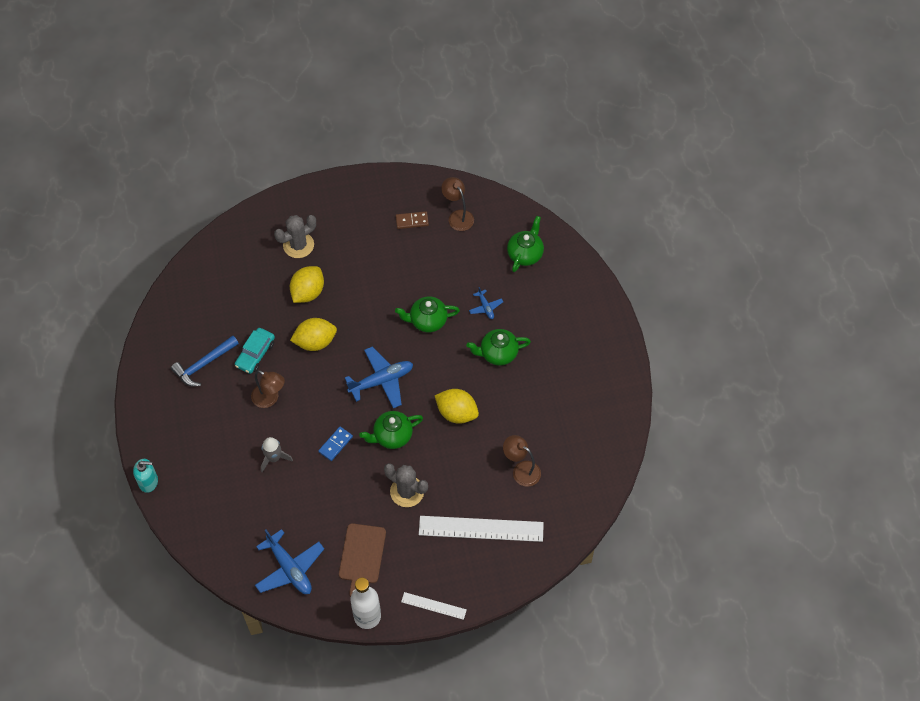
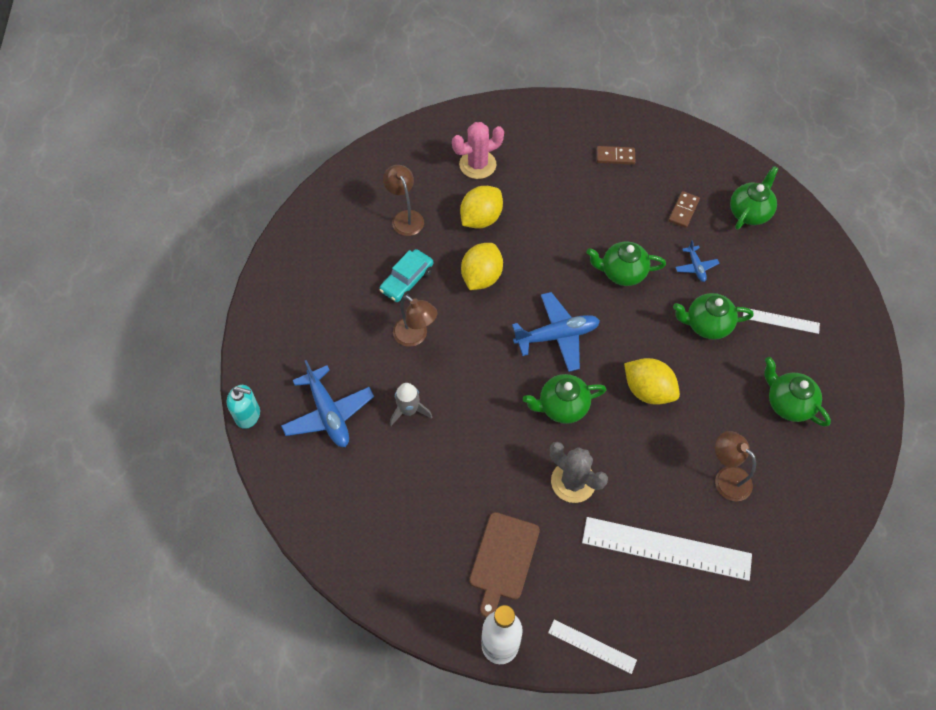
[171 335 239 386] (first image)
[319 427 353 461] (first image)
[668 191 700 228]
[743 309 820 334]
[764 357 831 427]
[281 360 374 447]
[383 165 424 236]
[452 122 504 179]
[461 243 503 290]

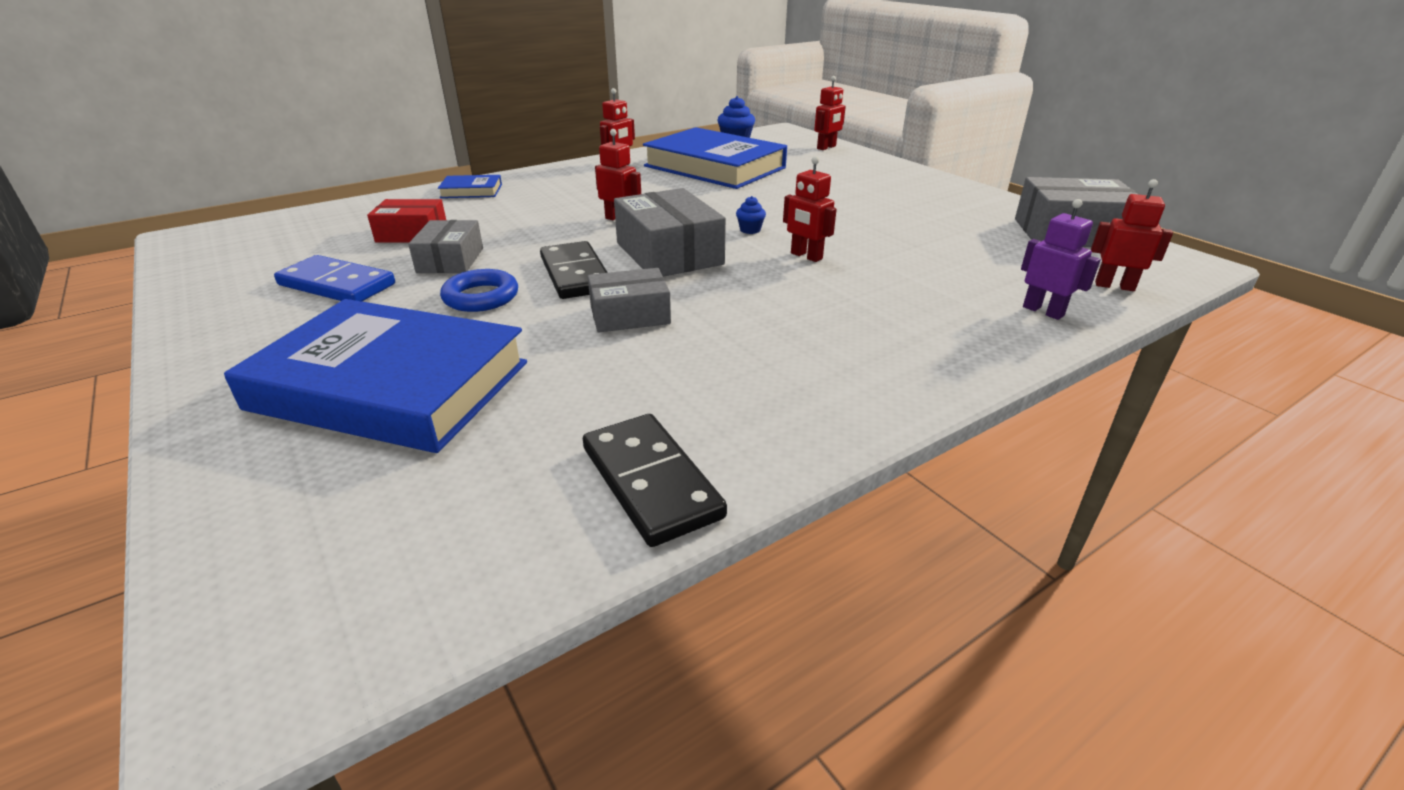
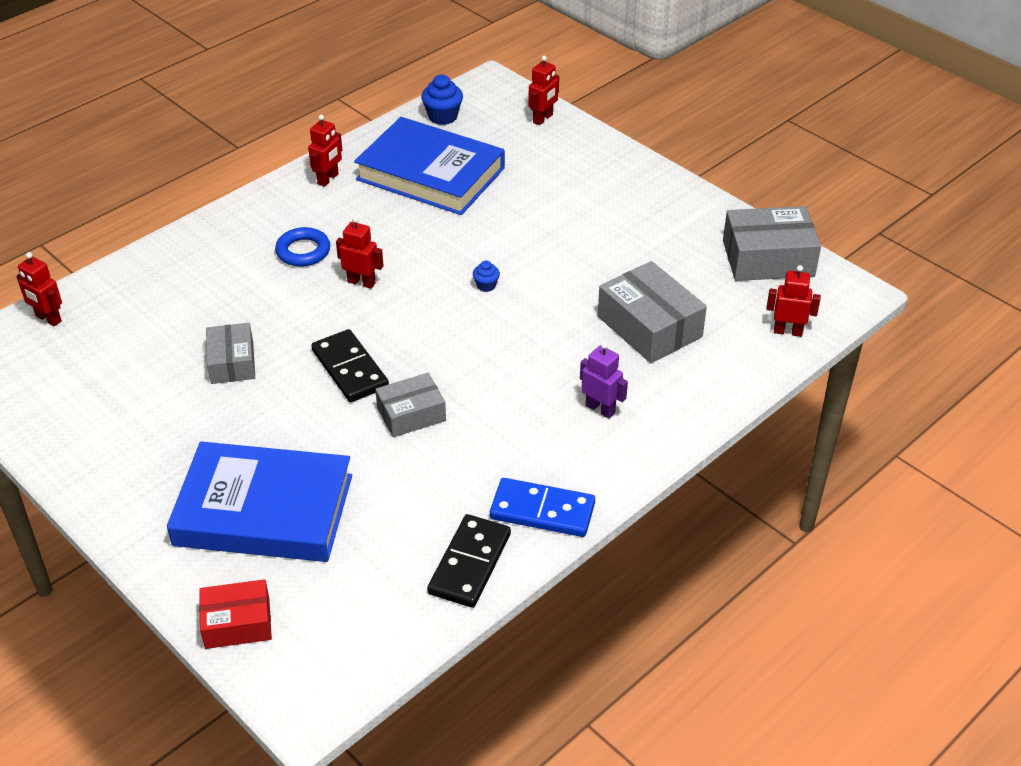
[438 175 502 198] (first image)
[490 478 595 537]
[199 579 272 649]
[275 227 330 266]
[598 261 707 363]
[16 252 62 326]
[580 342 628 419]
[427 514 511 608]

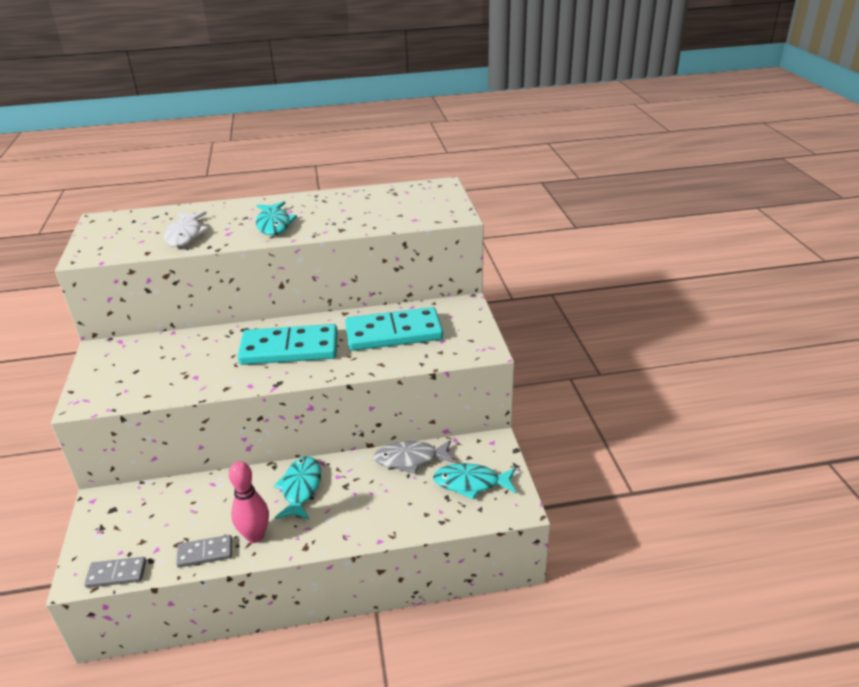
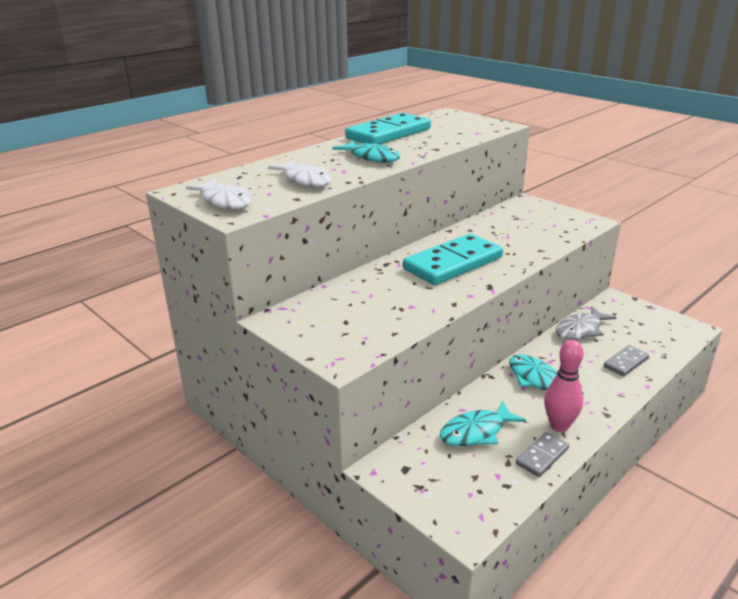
[186 179 252 210]
[604 345 649 376]
[345 113 431 144]
[440 401 526 446]

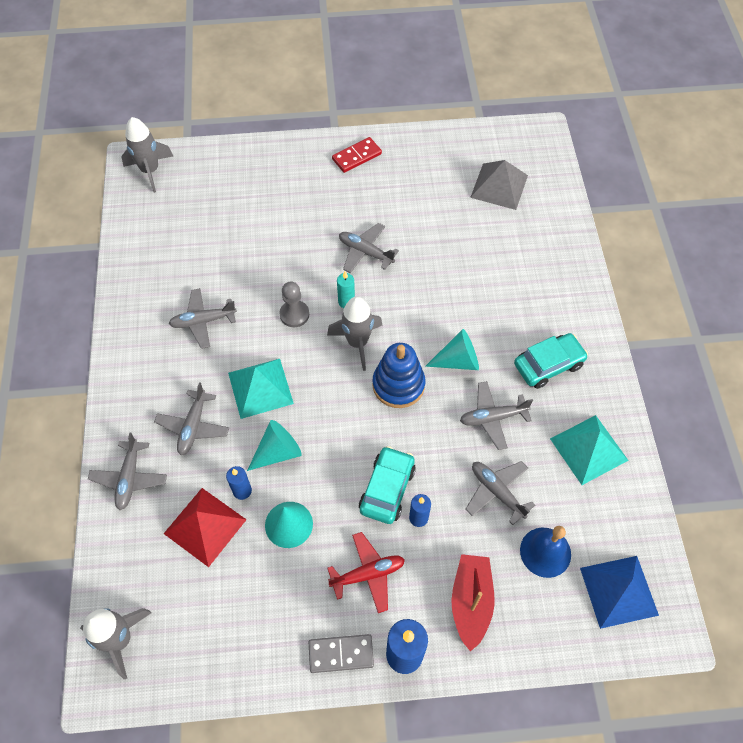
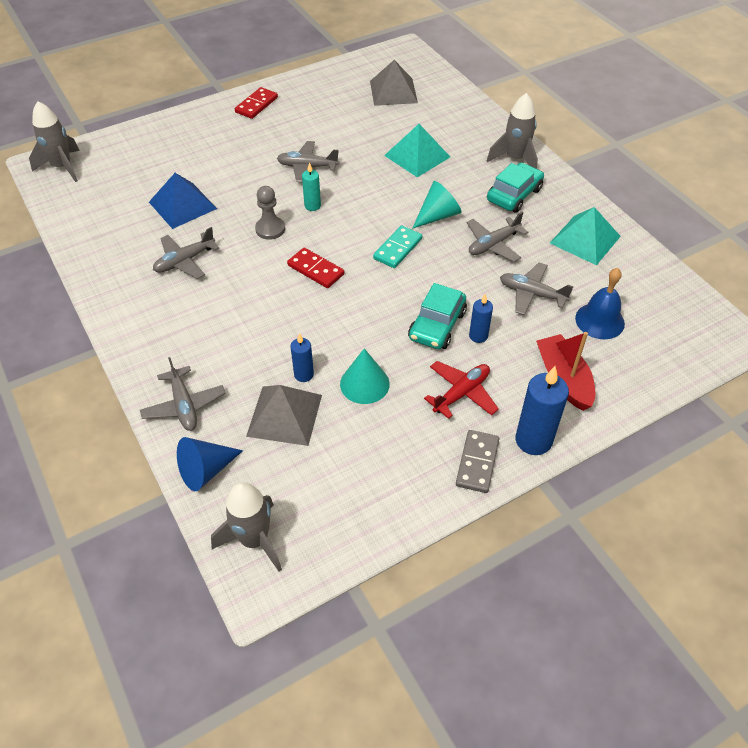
[154 382 229 455] (first image)
[247 420 302 471] (first image)
[177 437 243 491]
[287 247 344 288]
[384 124 450 177]
[487 93 538 169]
[149 173 217 229]
[373 225 422 268]
[246 385 322 446]
[456 430 499 493]
[408 283 467 349]

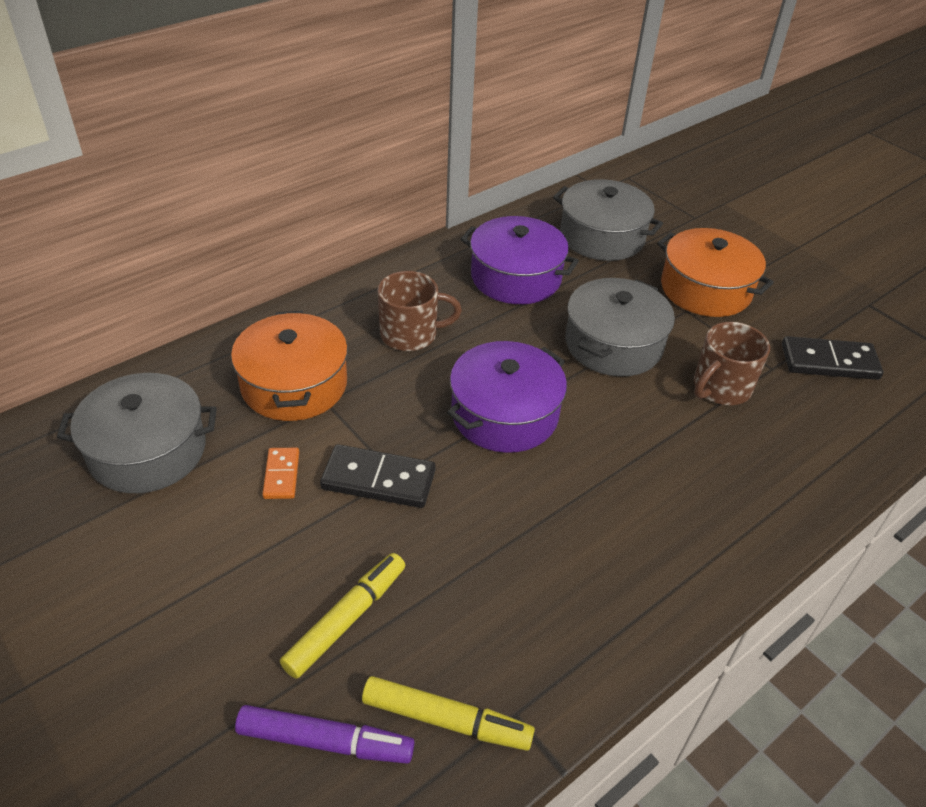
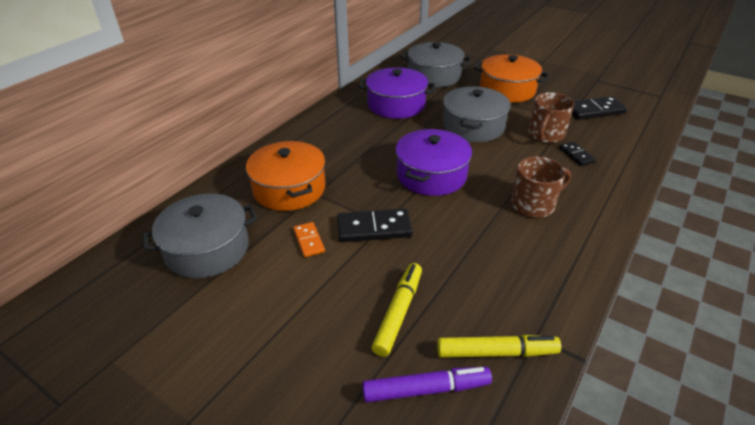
[559 141 596 166]
[511 157 571 218]

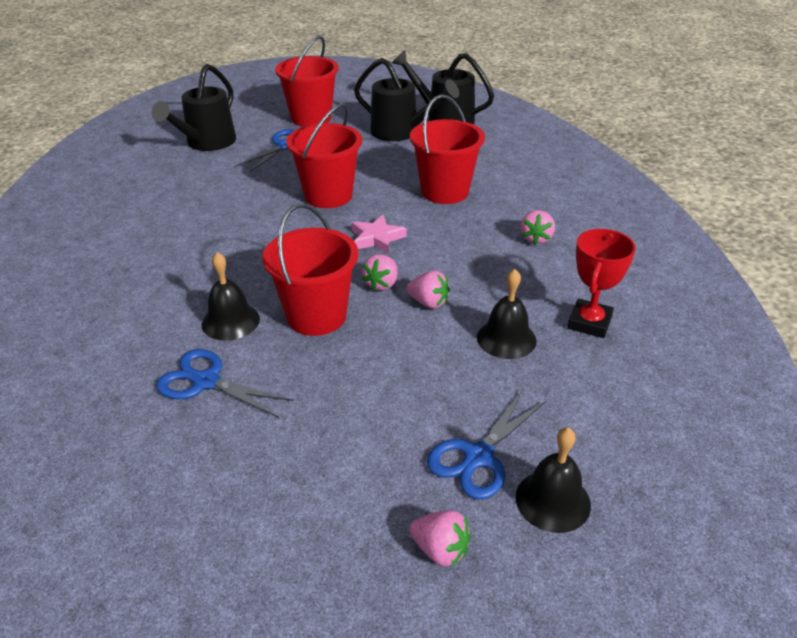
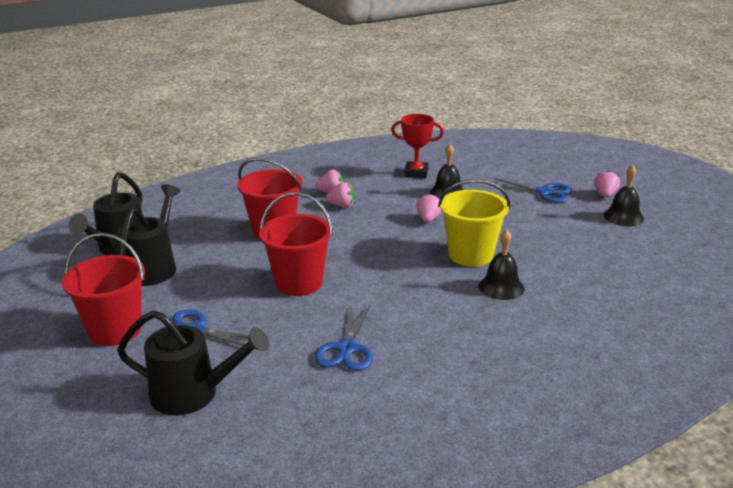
[352 215 407 254] (first image)
[314 305 373 371]
[326 182 355 208]
[604 165 644 226]
[438 179 510 267]

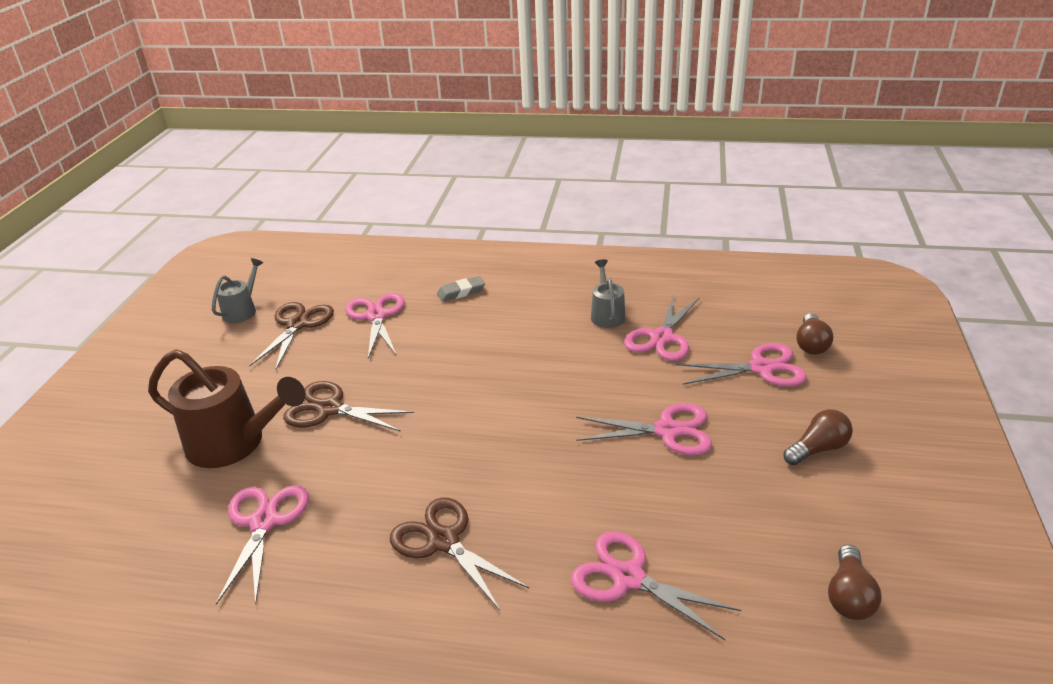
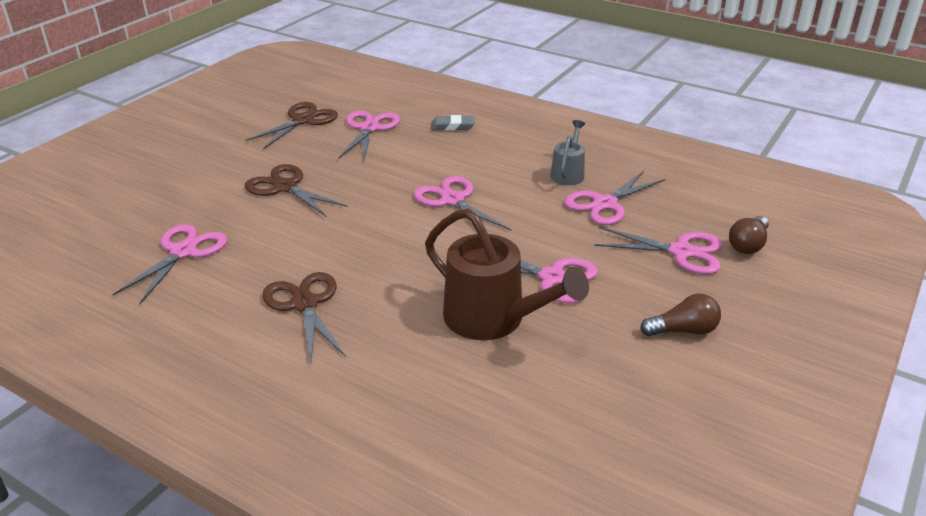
[212 258 263 323] (first image)
[828 545 882 620] (first image)
[425 208 589 340]
[414 176 511 230]

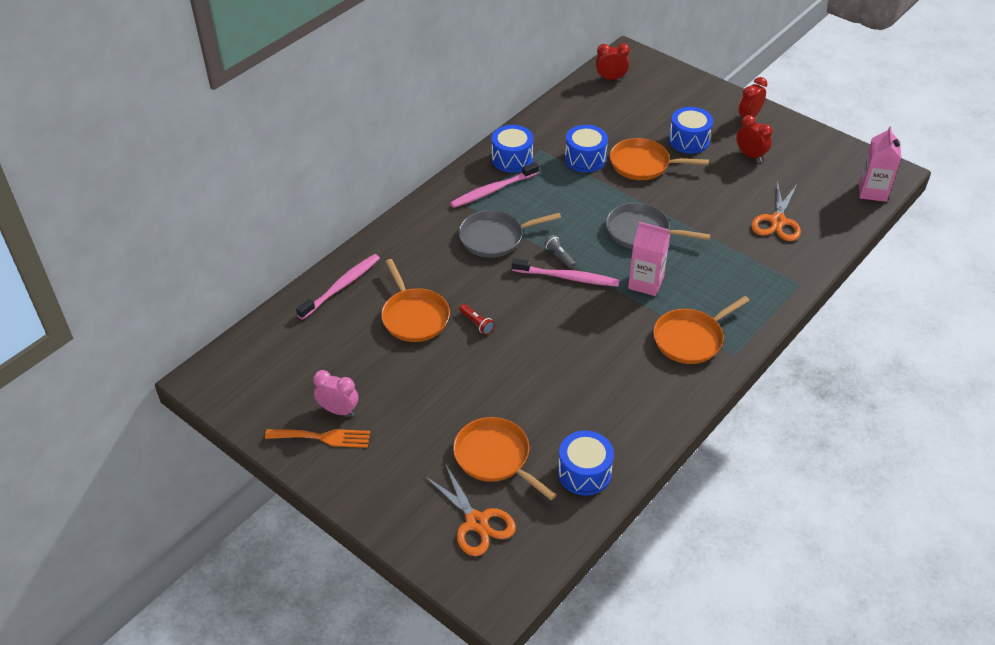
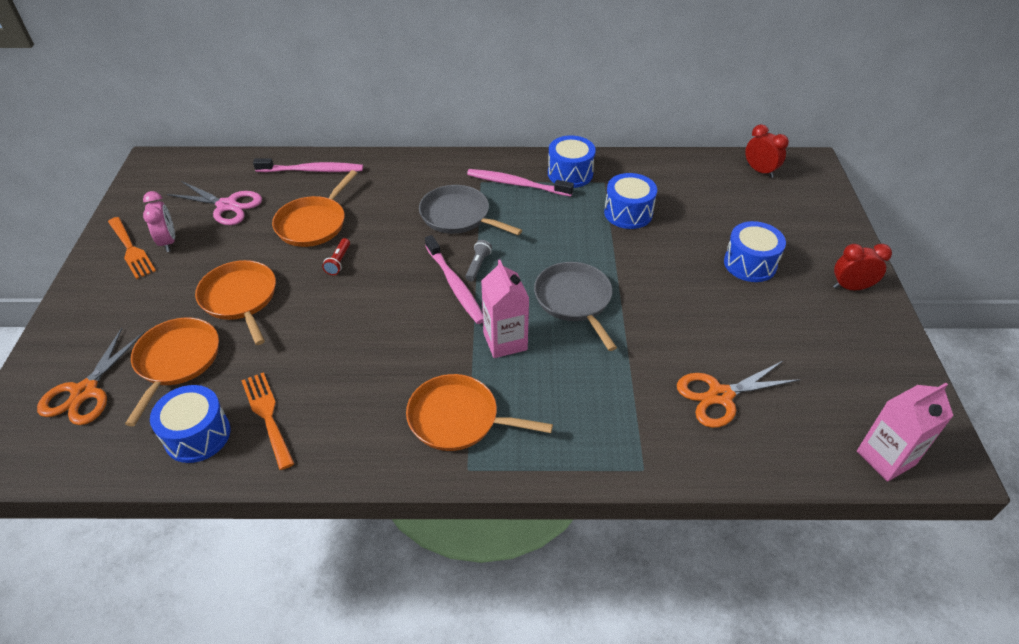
[736 115 772 162] (first image)
[167 181 262 225]
[241 372 294 470]
[195 260 276 345]

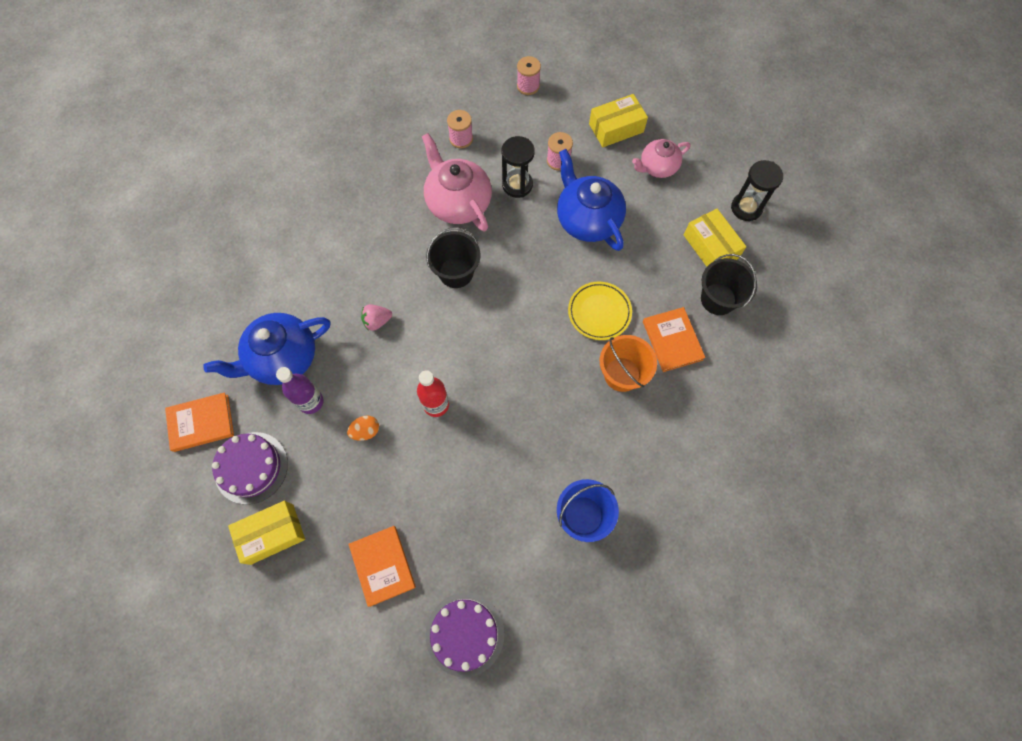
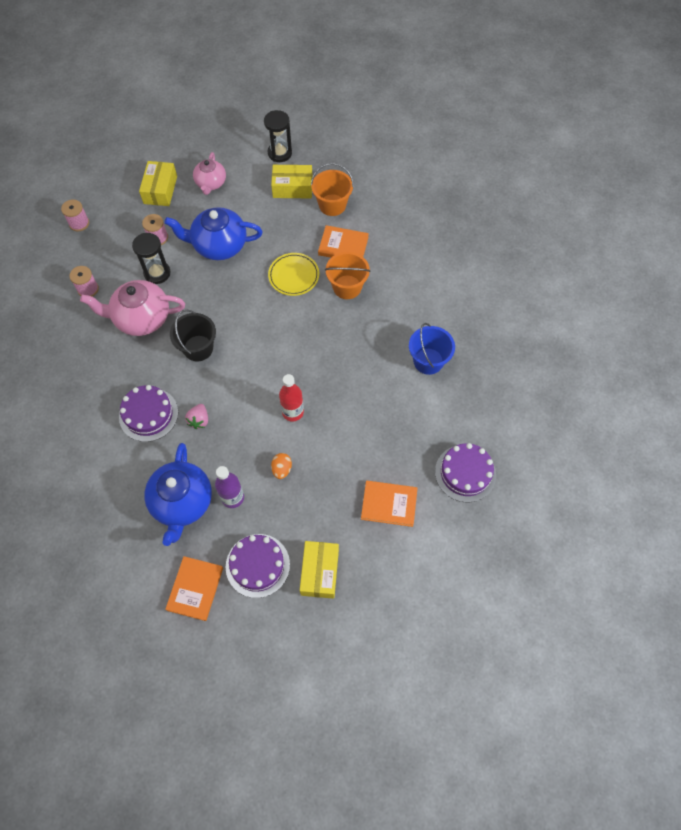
[119 385 178 442]
[311 163 354 216]

